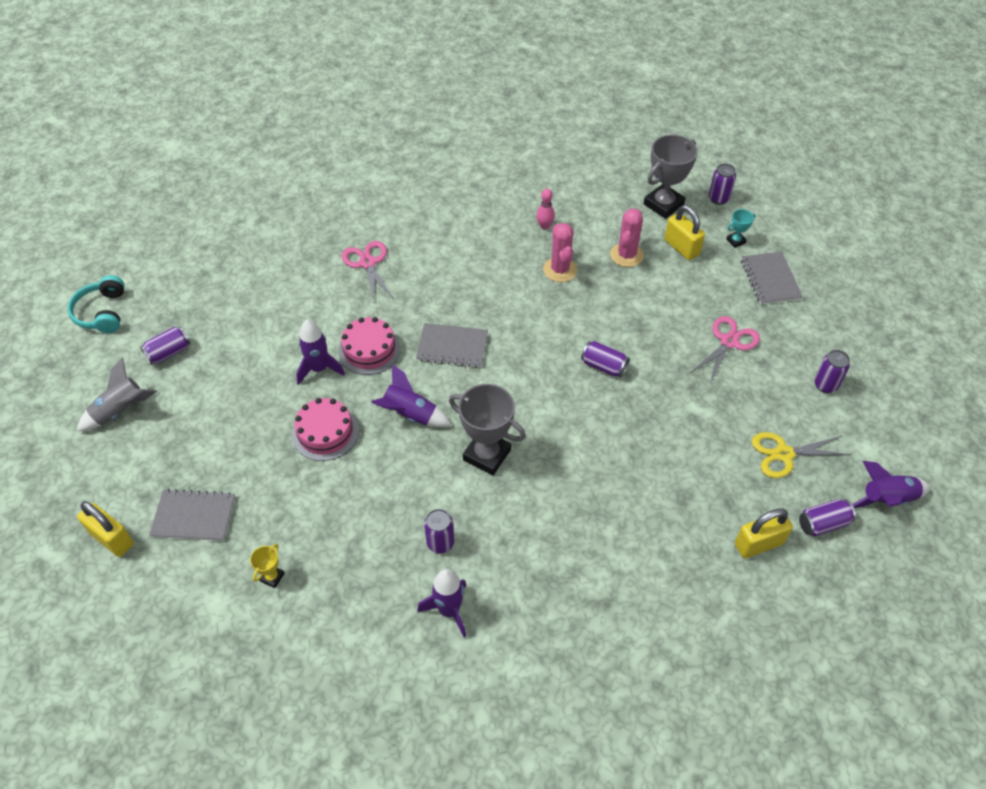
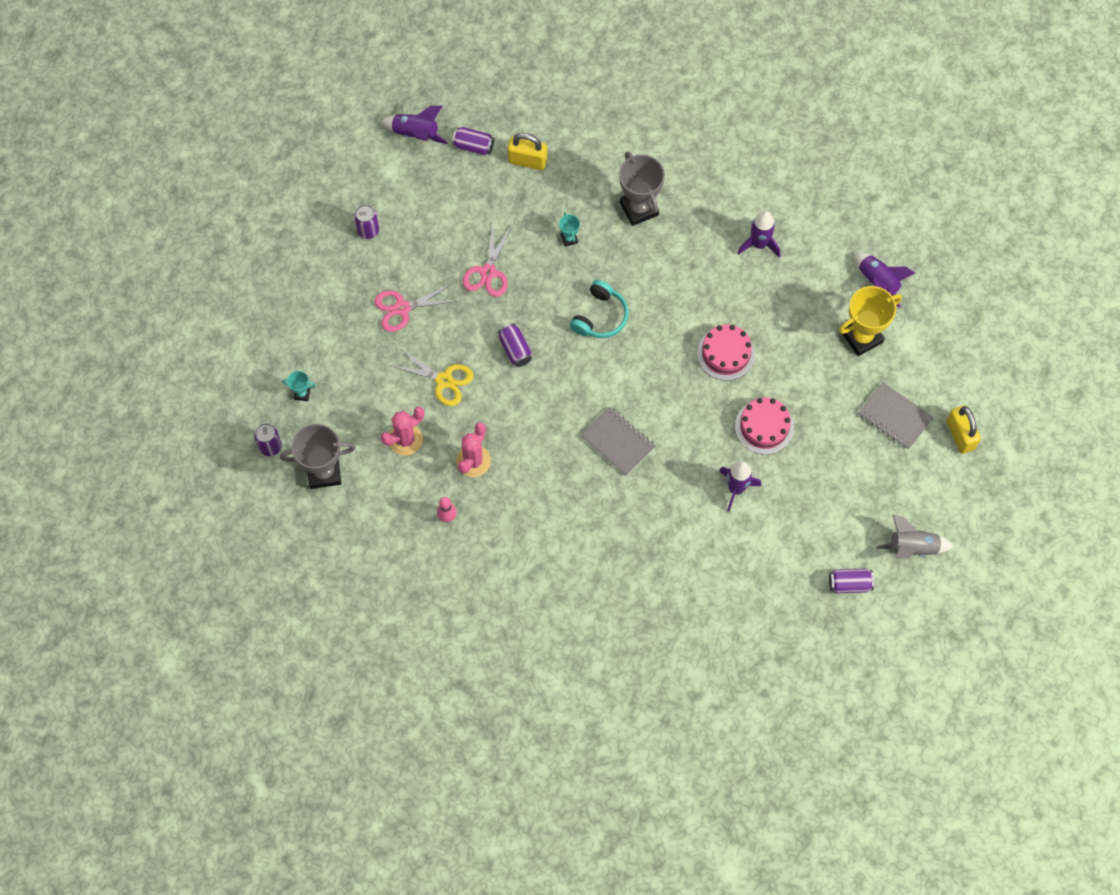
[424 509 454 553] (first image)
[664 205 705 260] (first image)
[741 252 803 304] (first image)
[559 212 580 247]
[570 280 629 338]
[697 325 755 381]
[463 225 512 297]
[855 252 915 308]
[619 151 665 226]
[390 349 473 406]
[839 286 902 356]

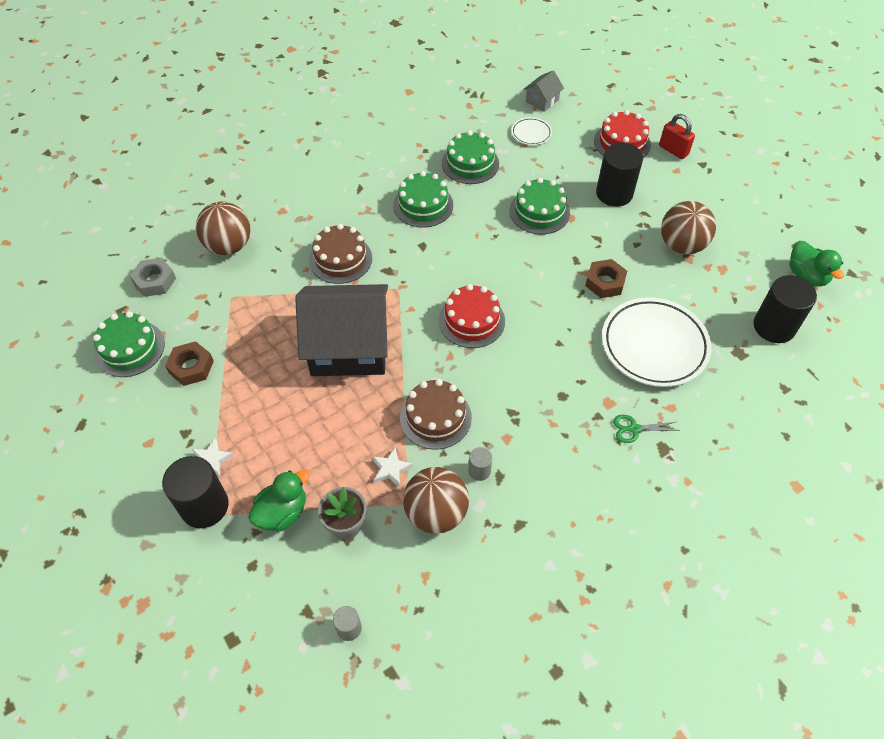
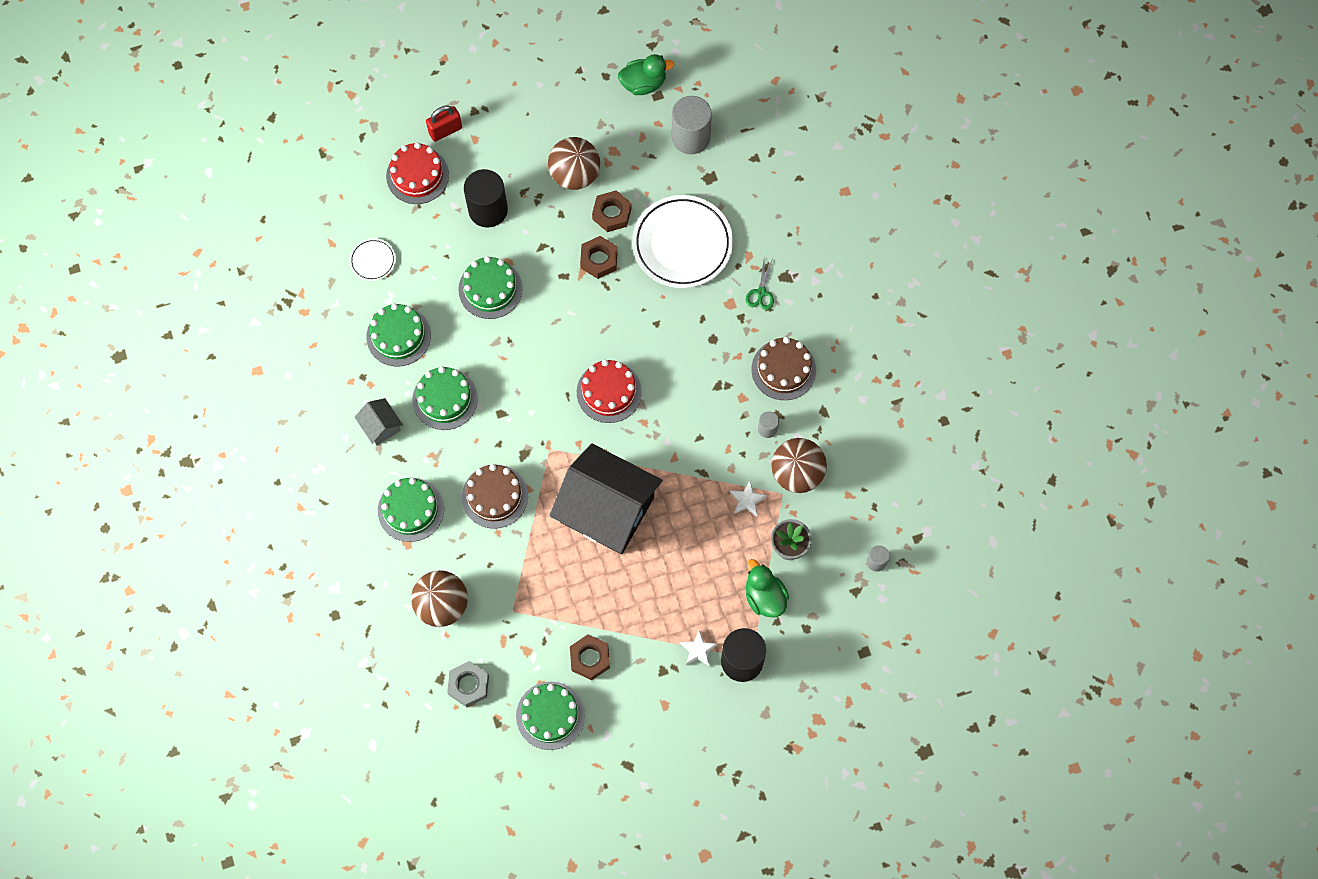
[378 478 444 542]
[592 190 632 232]
[752 337 816 400]
[355 398 403 446]
[672 96 712 155]
[550 443 662 554]

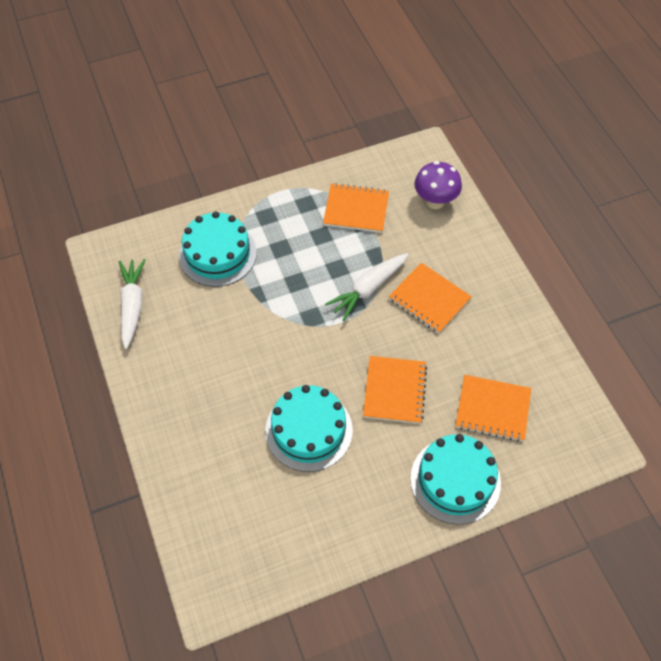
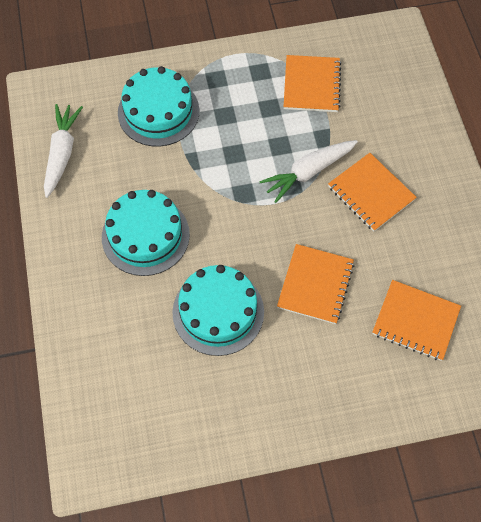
[415 161 462 209] (first image)
[102 190 190 276]
[284 55 341 112]

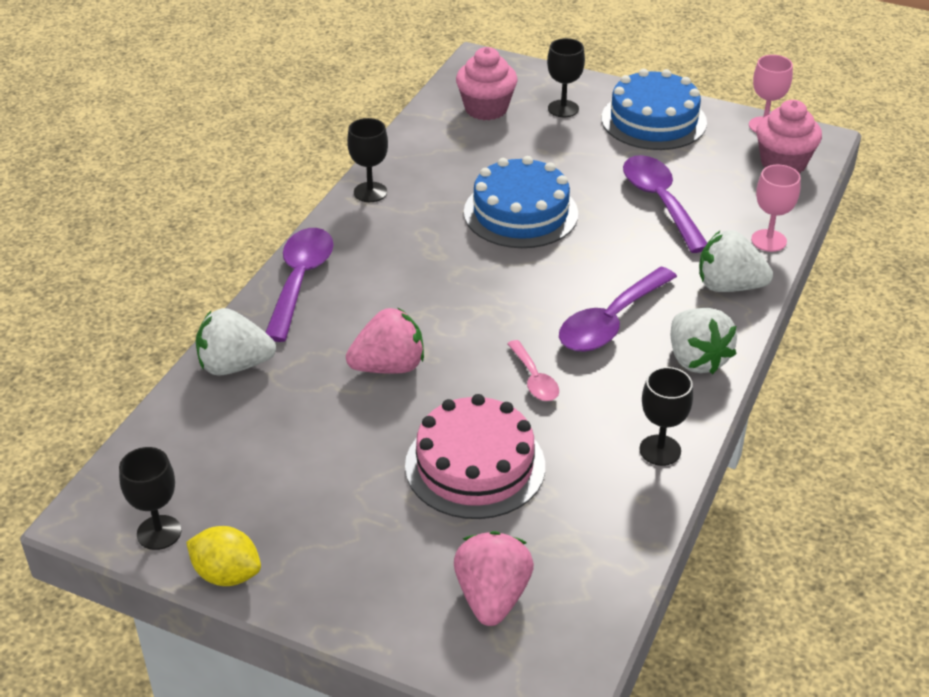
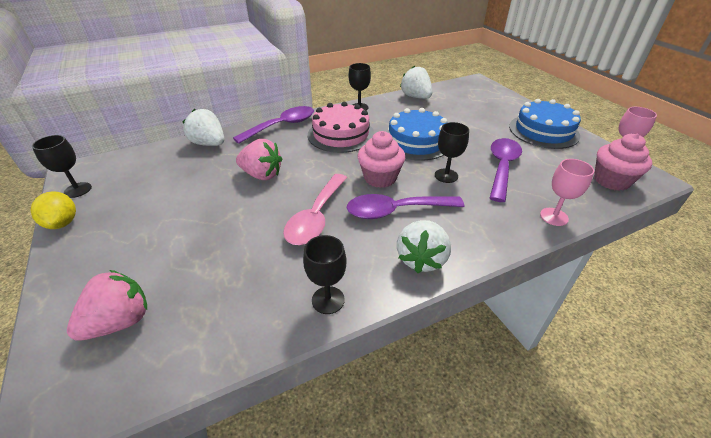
[308 102 375 153]
[358 131 405 188]
[435 122 469 183]
[400 66 432 99]
[283 174 347 245]

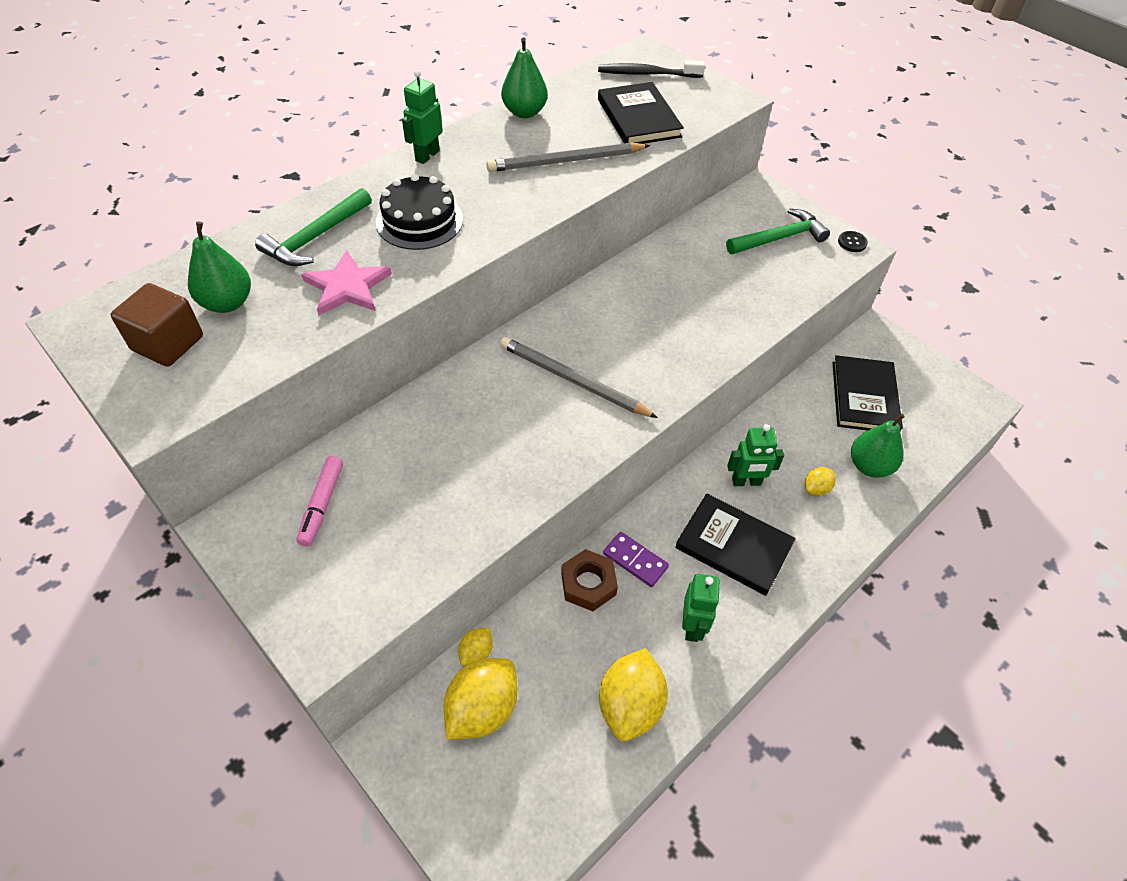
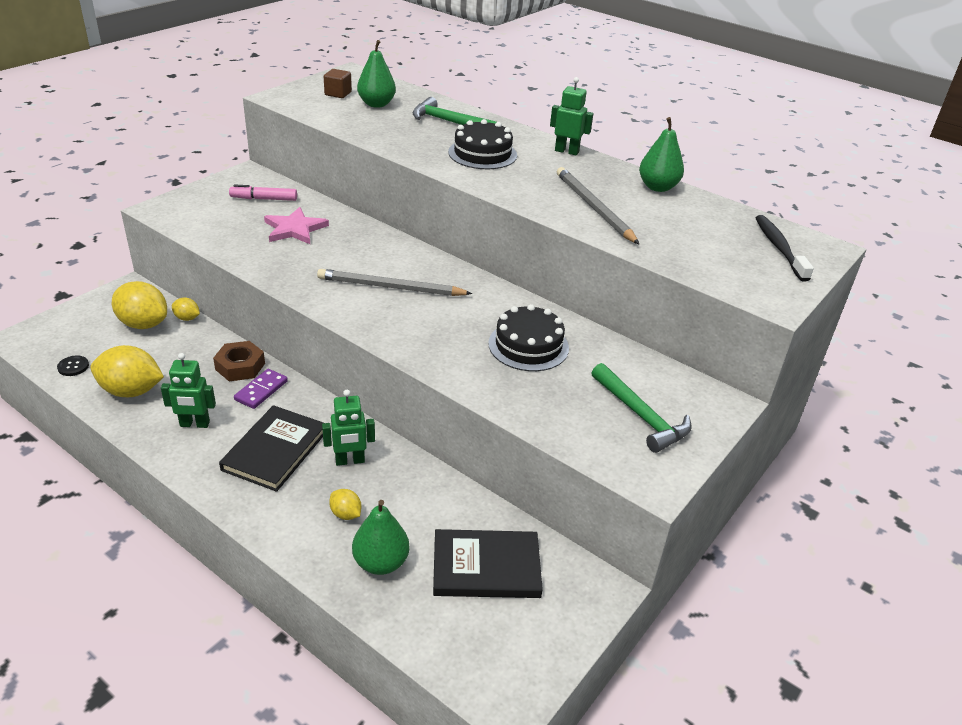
[598 82 684 144] (first image)
[488 304 569 371]
[264 207 329 244]
[57 356 89 376]
[317 269 473 296]
[322 390 375 466]
[324 69 352 98]

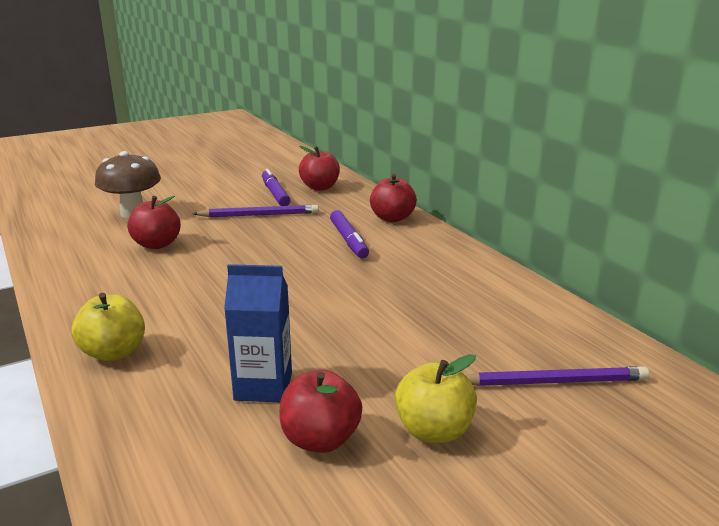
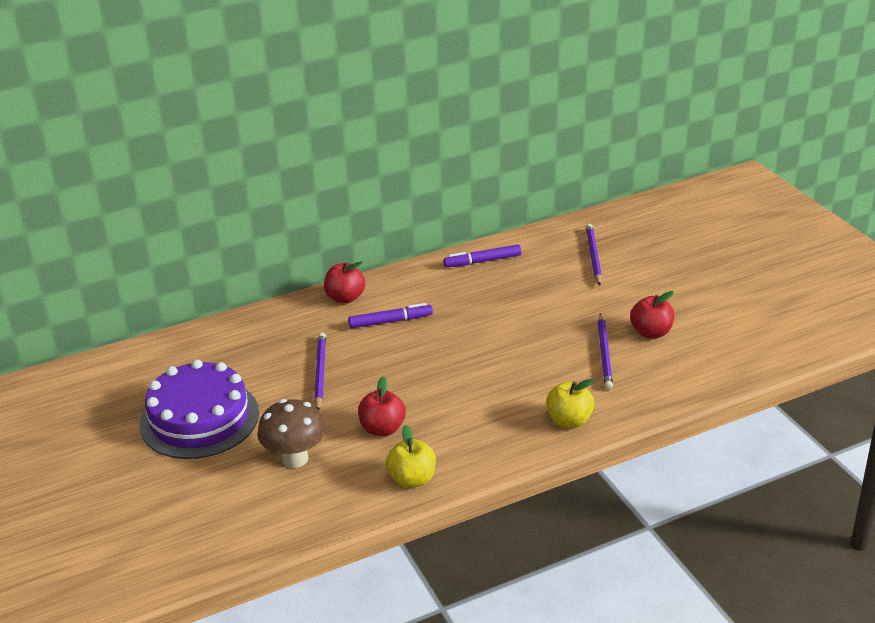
[299 146 340 191] (first image)
[140 359 259 459]
[443 244 521 267]
[386 425 436 488]
[598 313 613 390]

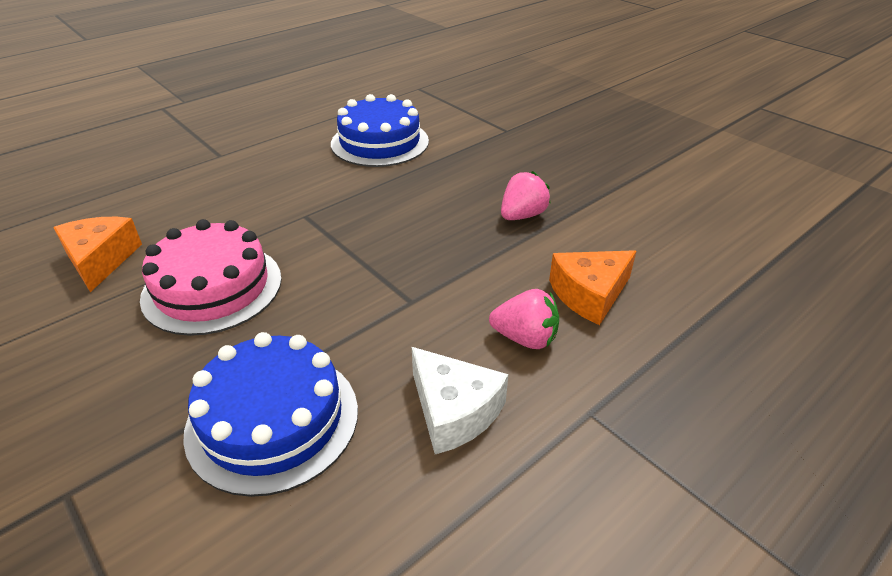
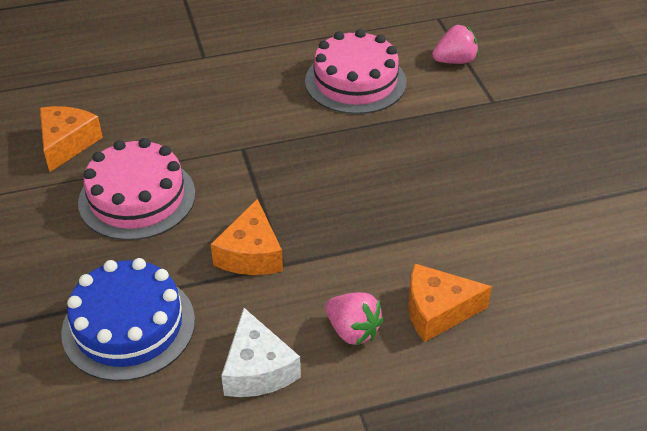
[211 199 283 275]
[432 25 479 64]
[305 29 407 114]

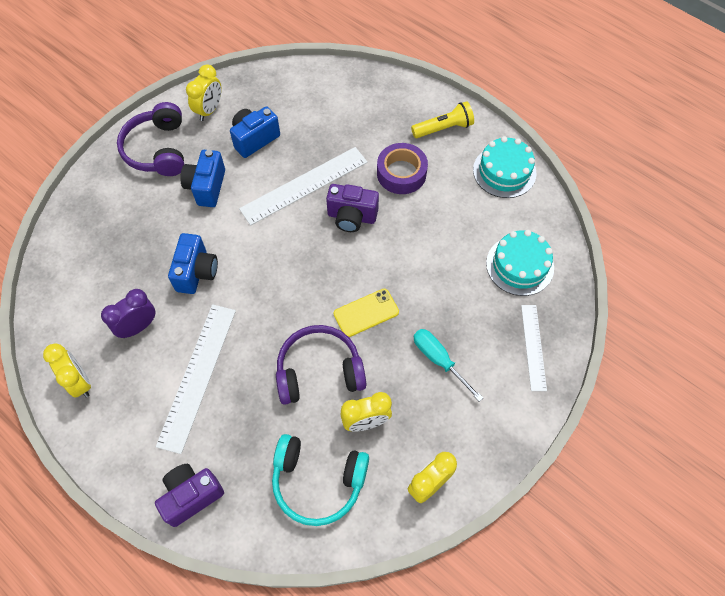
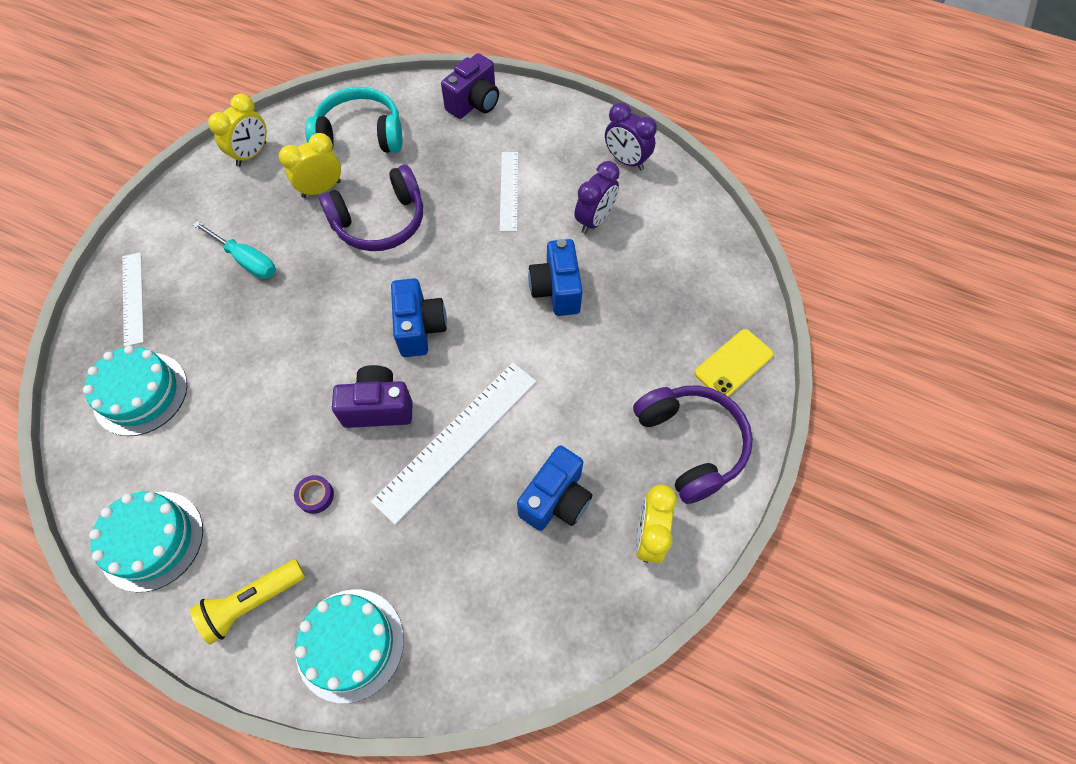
[295 589 404 703]
[391 278 447 357]
[695 329 774 397]
[605 102 657 171]
[500 152 518 232]
[294 475 334 514]

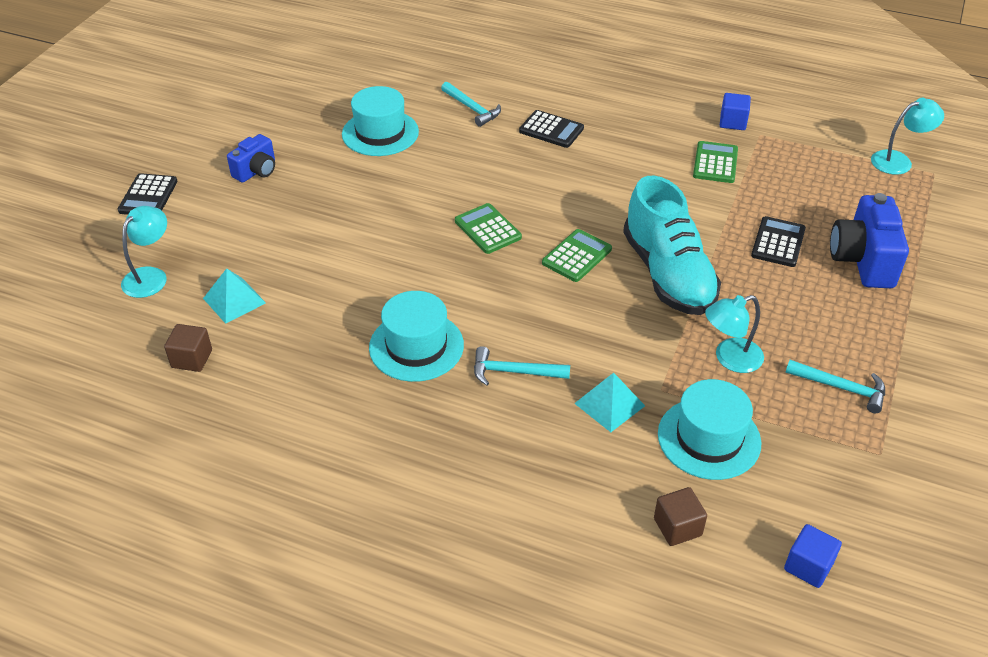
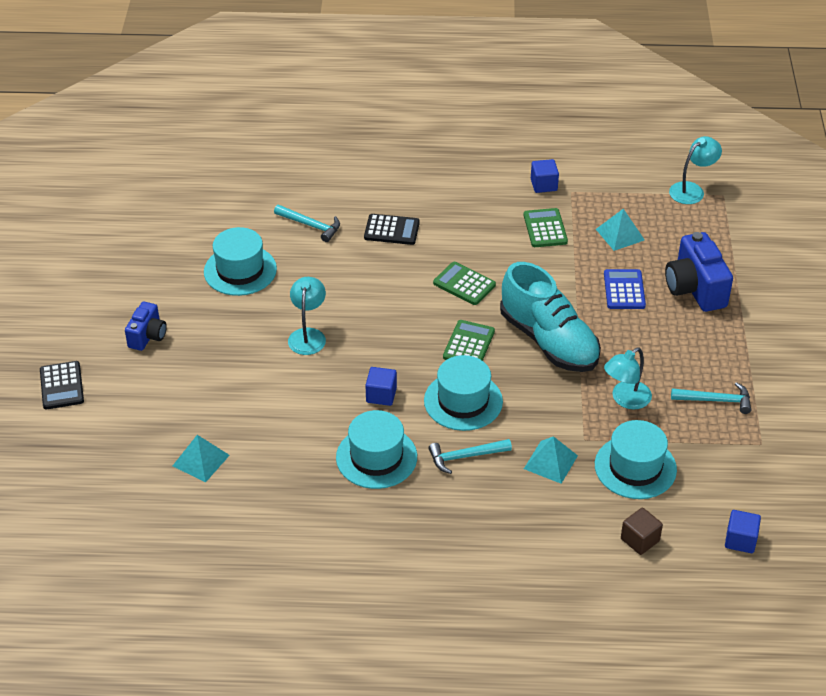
[164 324 212 372] (first image)
[366 367 397 406]
[424 355 503 431]
[596 209 645 251]
[288 277 326 355]
[433 262 496 305]
[604 269 646 309]

